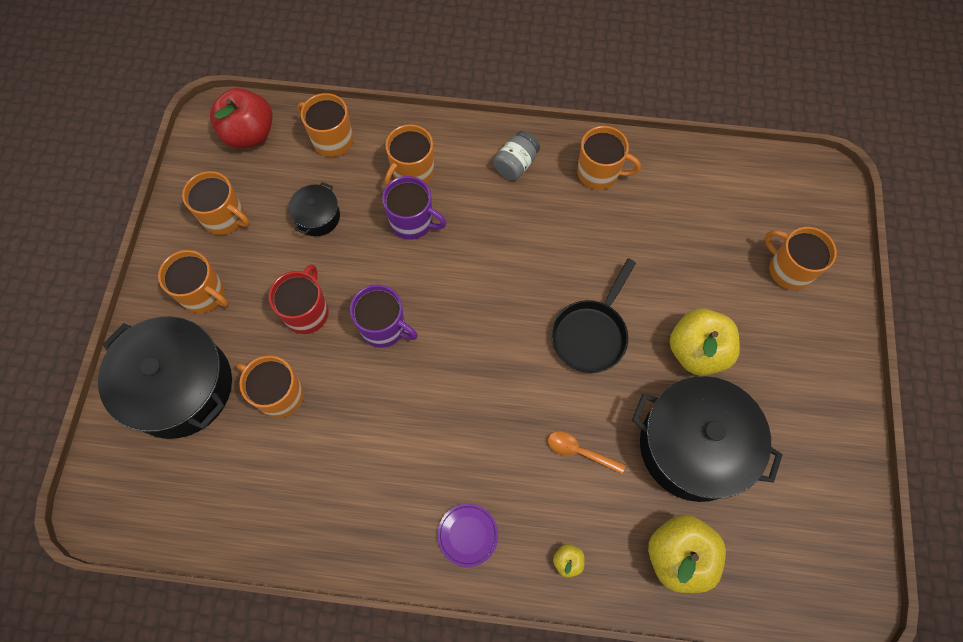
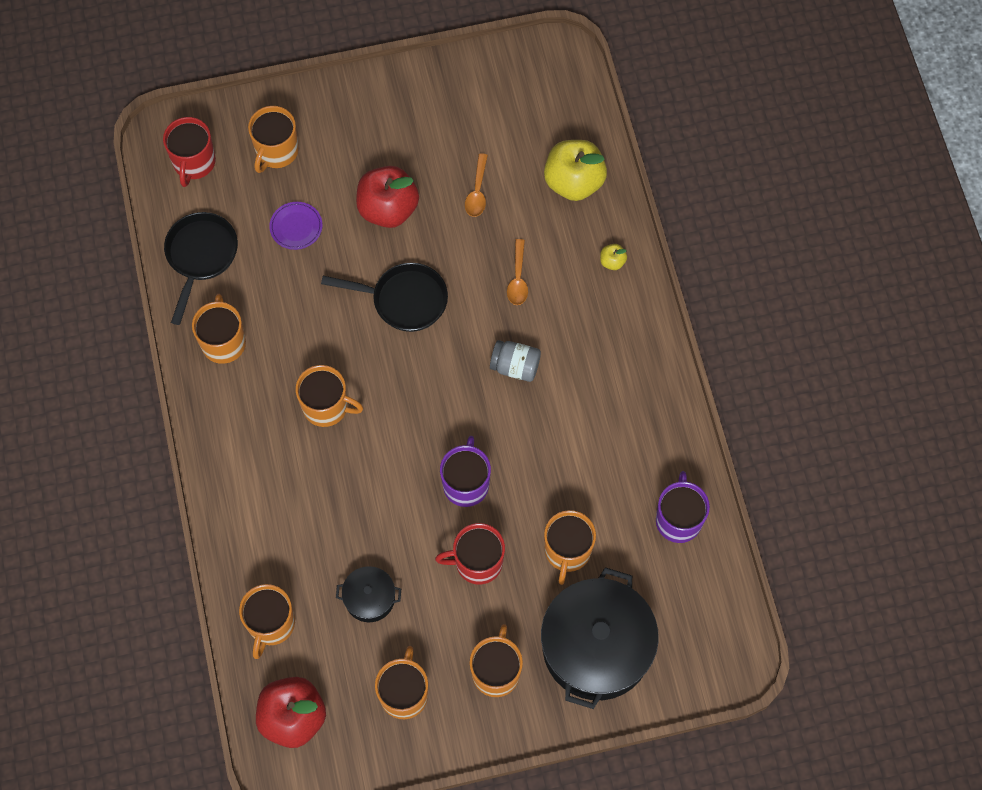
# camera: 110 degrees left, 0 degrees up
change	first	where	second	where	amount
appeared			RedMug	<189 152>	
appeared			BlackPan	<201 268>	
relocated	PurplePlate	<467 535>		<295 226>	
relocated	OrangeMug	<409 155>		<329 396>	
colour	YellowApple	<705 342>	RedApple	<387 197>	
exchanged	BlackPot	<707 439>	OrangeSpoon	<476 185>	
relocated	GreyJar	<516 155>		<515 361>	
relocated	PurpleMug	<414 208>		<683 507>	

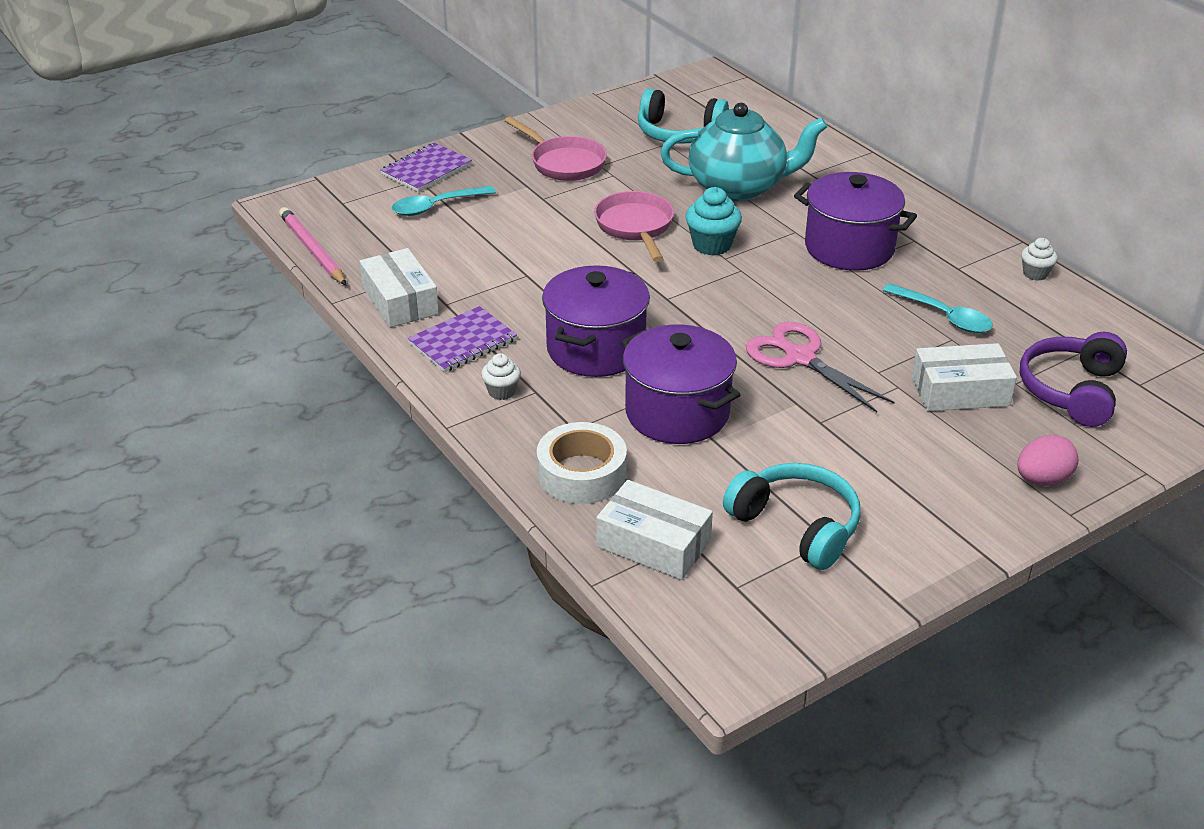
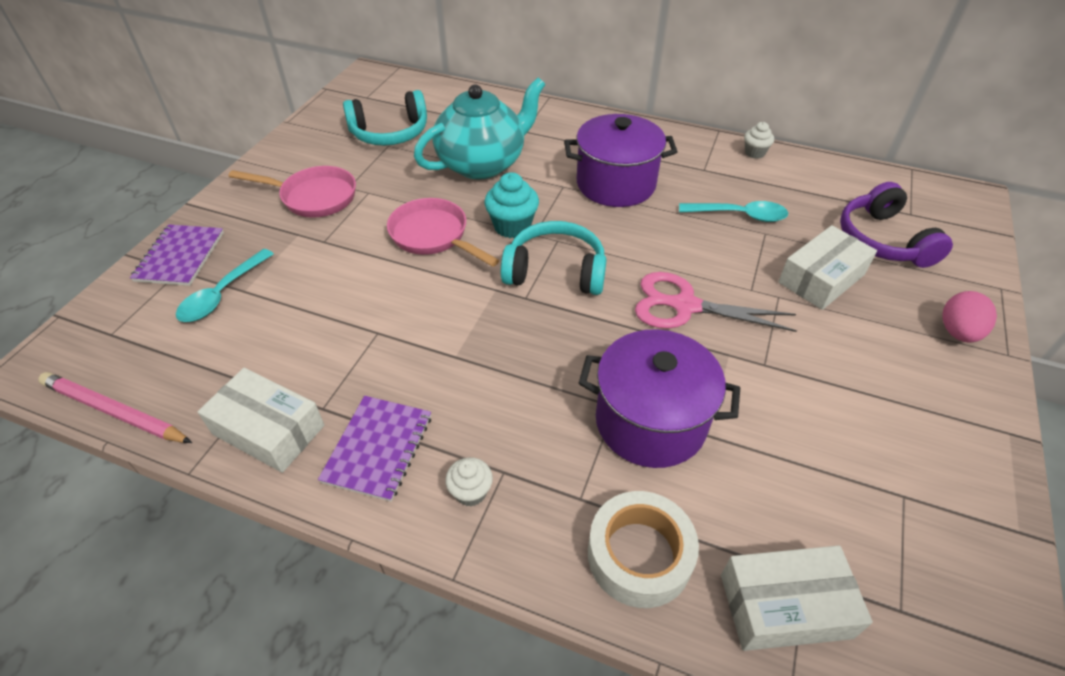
# camera: 35 degrees left, 10 degrees up
change	first	where	second	where	amount
relocated	TurquoiseHeadphones	<792 516>		<554 258>	
missing	PurplePot	<596 321>			

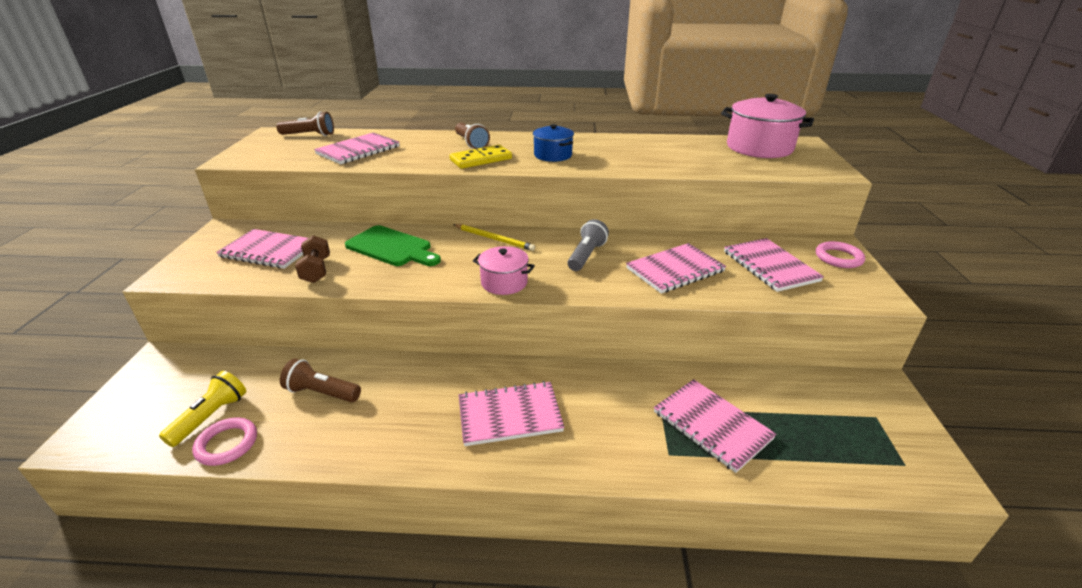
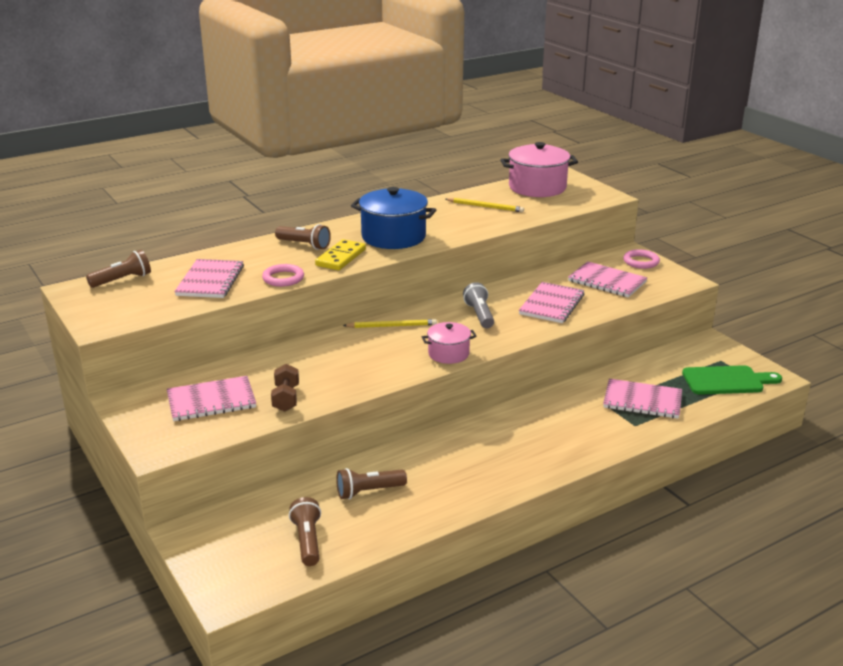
# camera: 35 degrees left, 5 degrees down
change	first	where	second	where	amount
relocated	PinkRing	<224 442>		<283 275>	
spun	BrownDumbbell	<312 259>		<285 388>	45 degrees clockwise
colour	YellowFlashlight	<202 409>	BrownFlashlight	<305 531>	
size	BluePot	<553 143>		<393 218>	x1.74
appeared			YellowPencil	<485 205>	
relocated	GreenCuttingBoard	<393 245>		<732 380>	
missing	PinkNotebook	<511 413>			

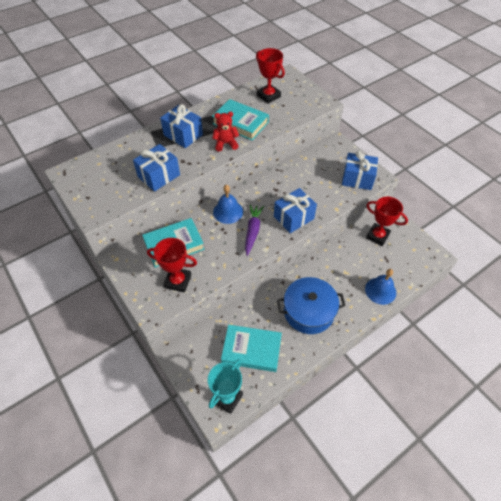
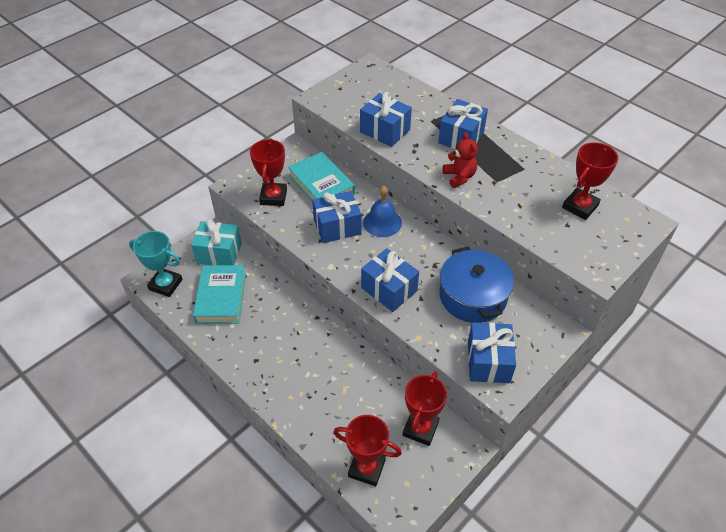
# camera: 80 degrees right, 5 degrees down
change	first	where	second	where	amount
appeared			TurquoiseGift	<216 242>	
appeared			BlueGift	<337 217>	
appeared			RedTrophy	<367 450>	
relocated	BluePot	<311 305>		<476 284>	
missing	TurquoiseBook	<240 119>			
missing	PurpleCarrot	<254 230>			
missing	BlueBell	<380 287>			

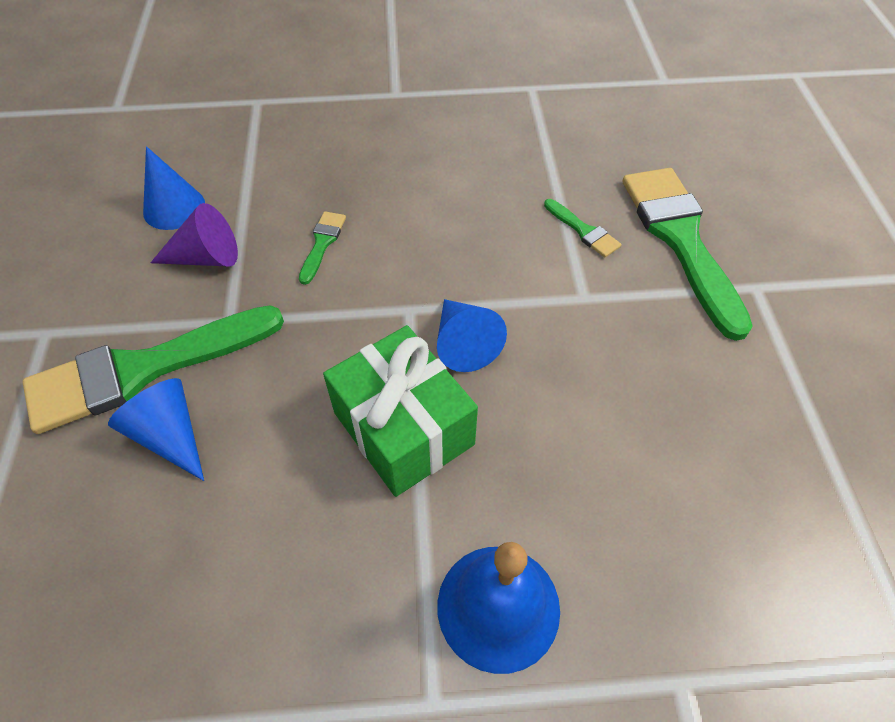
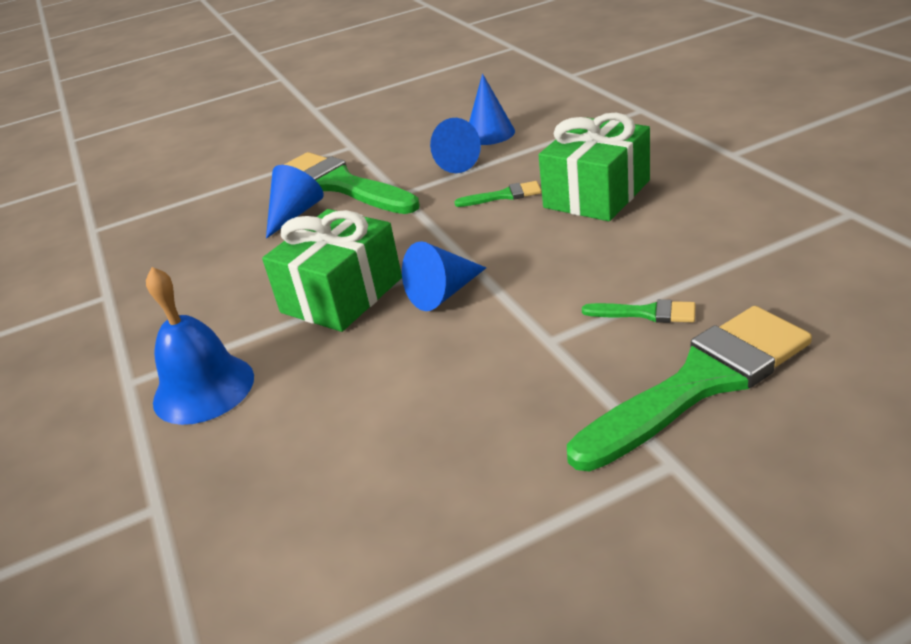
# camera: 75 degrees right, 20 degrees down
change	first	where	second	where	amount
colour	PurpleCone	<194 234>	BlueCone	<455 145>	
appeared			GreenGift	<594 167>	
spun	GreenBrush	<582 228>		<639 311>	105 degrees counterclockwise

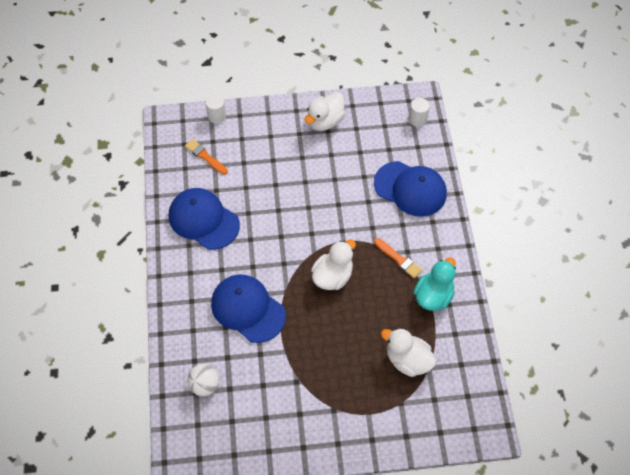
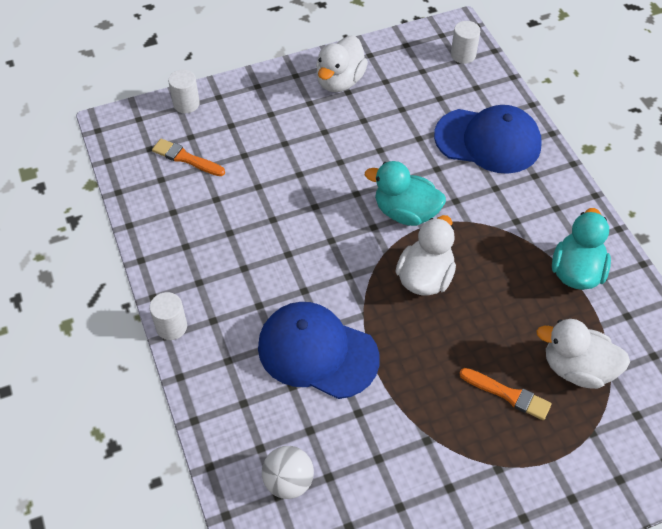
# camera: 15 degrees left, 5 degrees down
change	first	where	second	where	amount
appeared			WhiteCylinder	<168 316>	
appeared			TurquoiseDuck	<405 193>	
relocated	OrangeBrush	<398 258>		<505 394>	
missing	BlueCap	<204 219>			

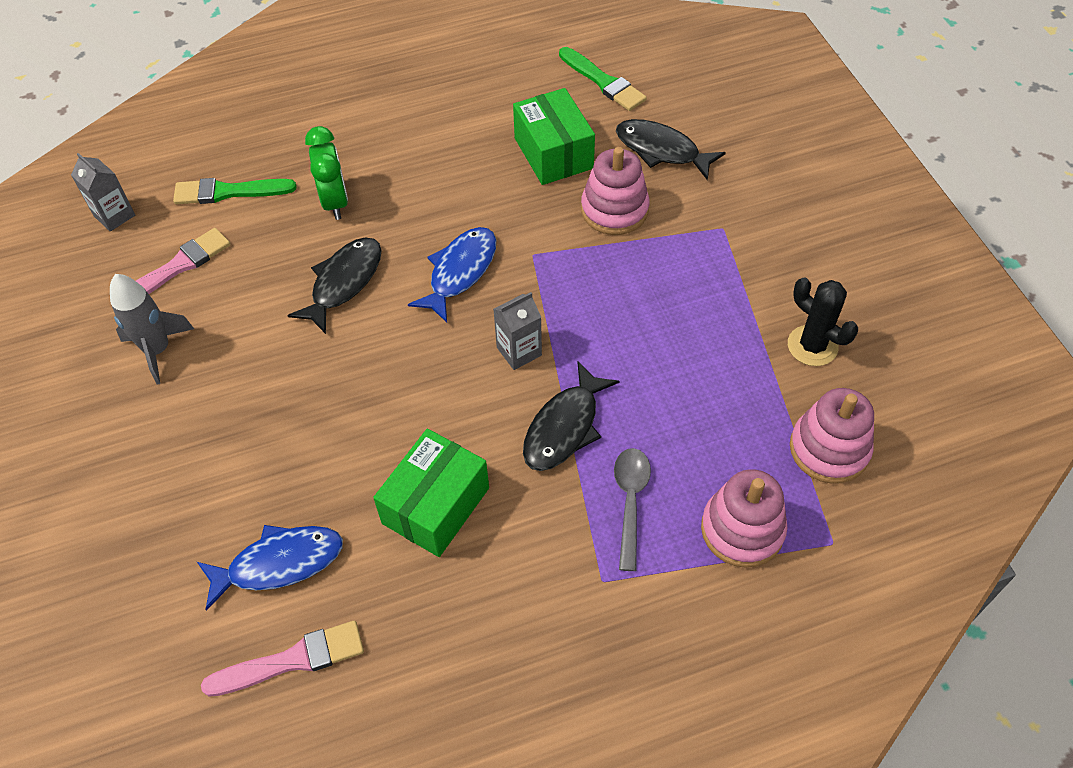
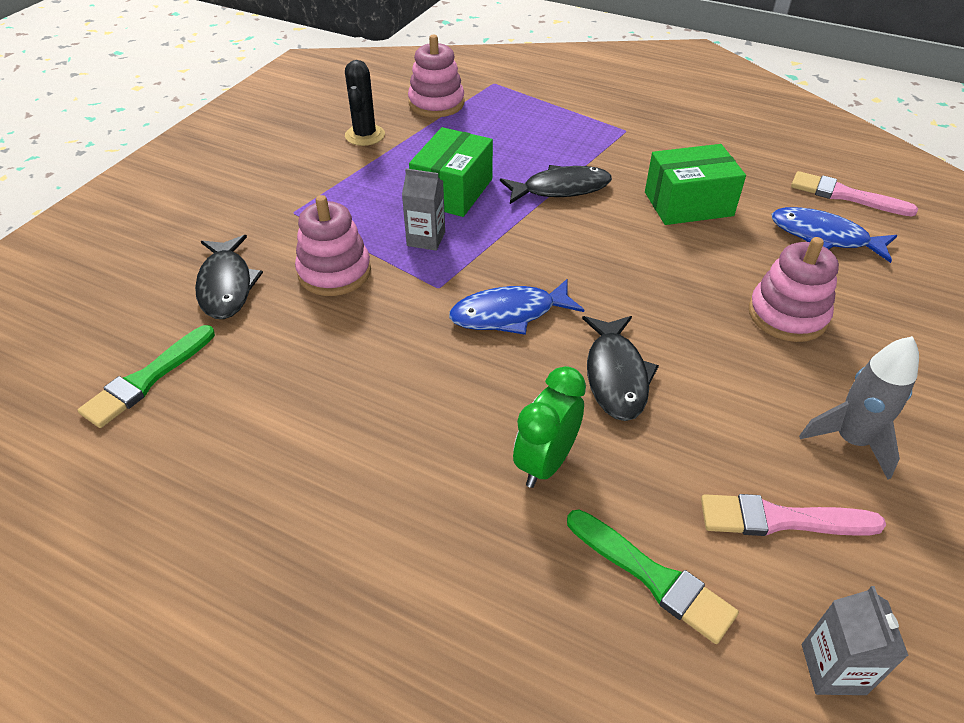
# camera: 135 degrees left, 10 degrees down
change	first	where	second	where	amount
spun	GreenBrush	<603 79>		<146 376>	150 degrees counterclockwise
relocated	GreyCarton	<517 331>		<423 209>	
relocated	GreenBox	<554 136>		<451 172>	
spun	BlackFish	<334 285>		<620 368>	75 degrees counterclockwise
relocated	PinkStackingToy	<744 518>		<794 289>	
missing	GreySpoon	<632 509>			

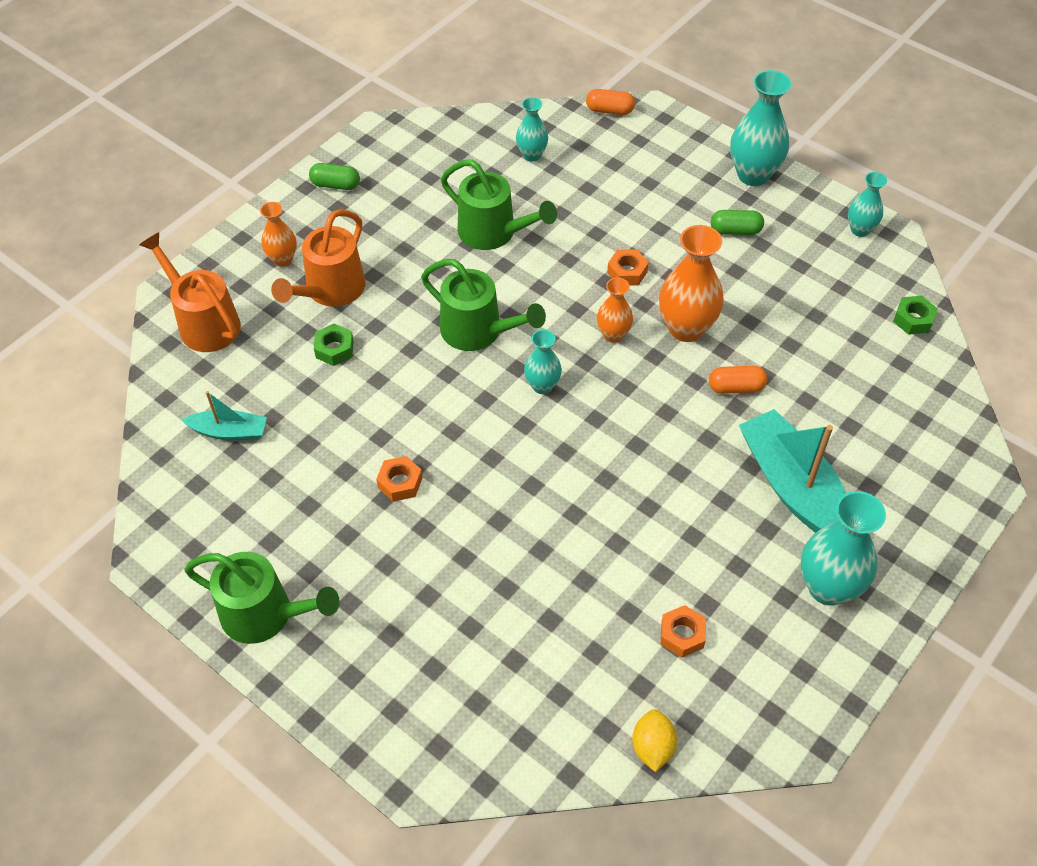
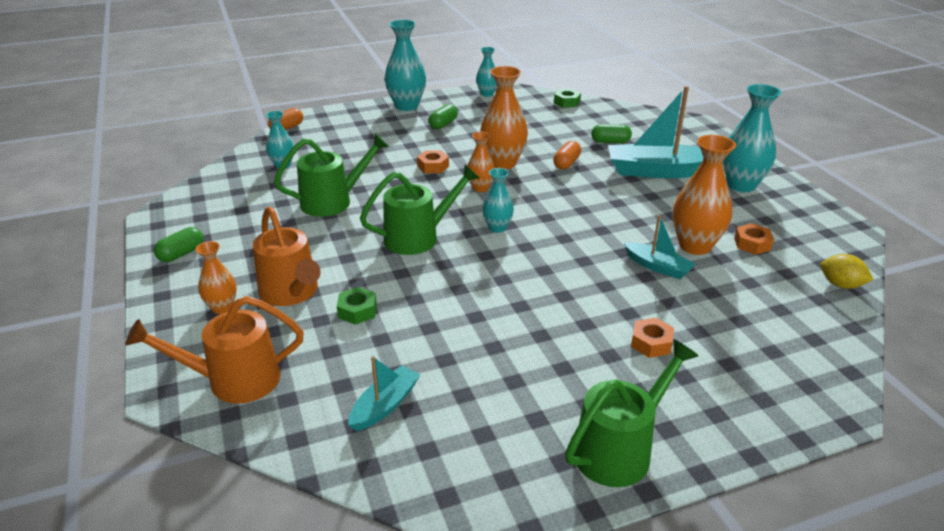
# camera: 60 degrees left, 20 degrees down
change	first	where	second	where	amount
appeared			GreenCapsule	<611 133>	
appeared			TurquoiseBoat	<660 247>	
relocated	OrangeNut	<399 479>		<652 338>	
appeared			OrangeVase	<704 195>	

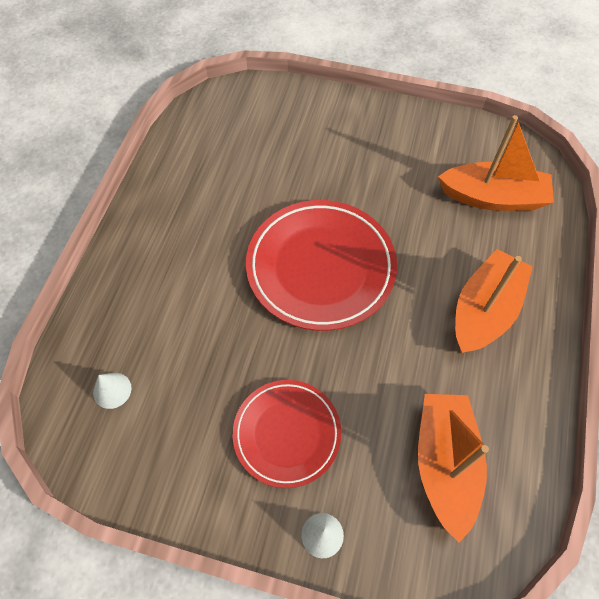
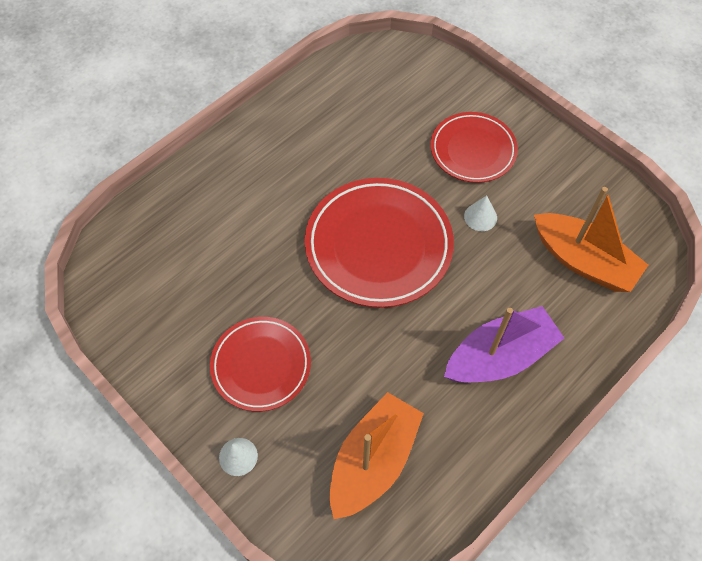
# camera: 30 degrees right, 0 degrees up
change	first	where	second	where	amount
appeared			RedPlate	<474 147>	
colour	OrangeBoat	<494 301>	PurpleBoat	<504 344>	
relocated	WhiteCone	<112 391>		<480 213>	

